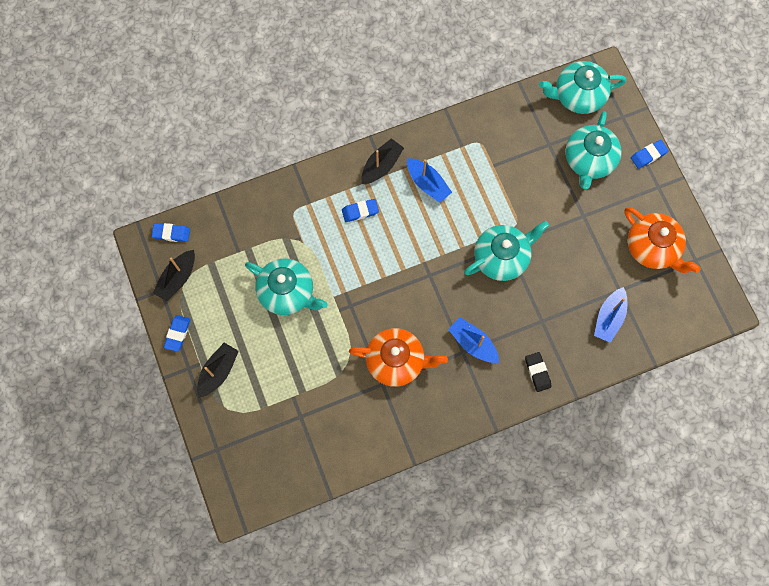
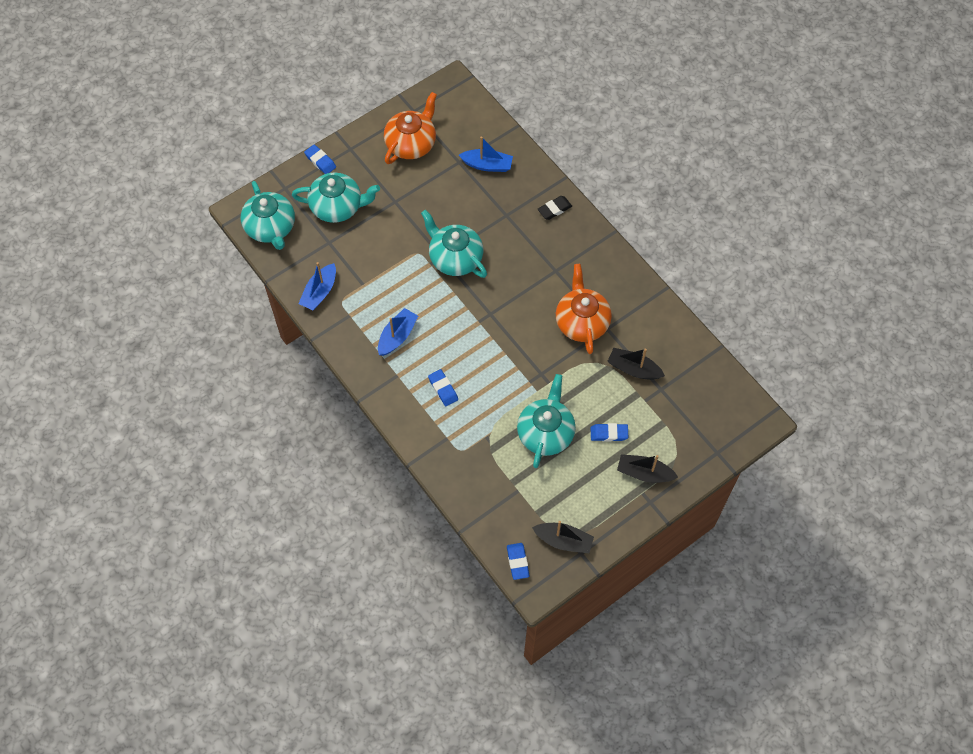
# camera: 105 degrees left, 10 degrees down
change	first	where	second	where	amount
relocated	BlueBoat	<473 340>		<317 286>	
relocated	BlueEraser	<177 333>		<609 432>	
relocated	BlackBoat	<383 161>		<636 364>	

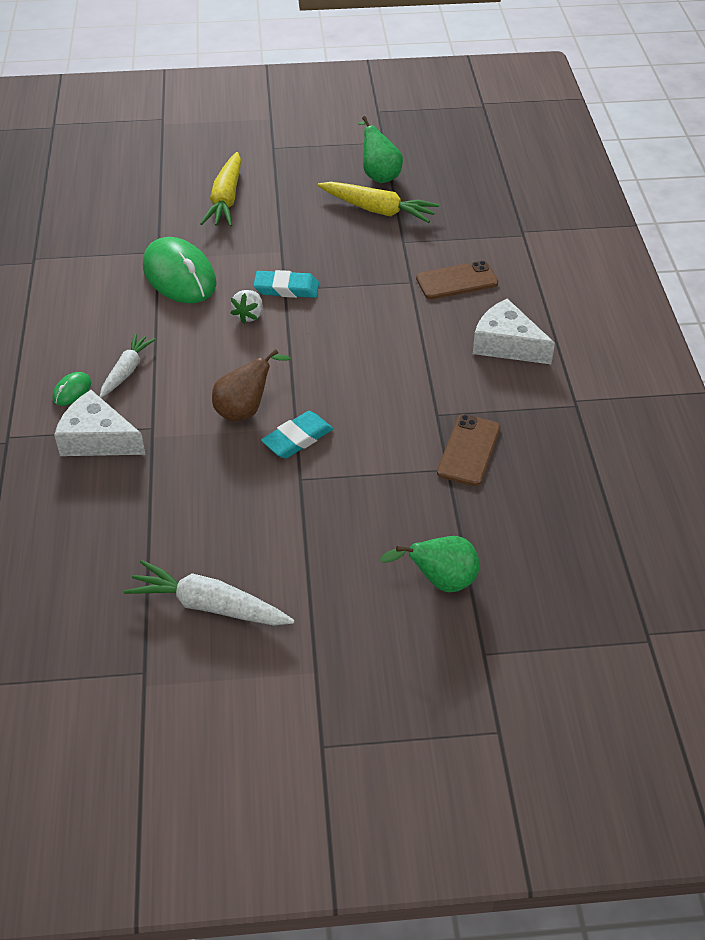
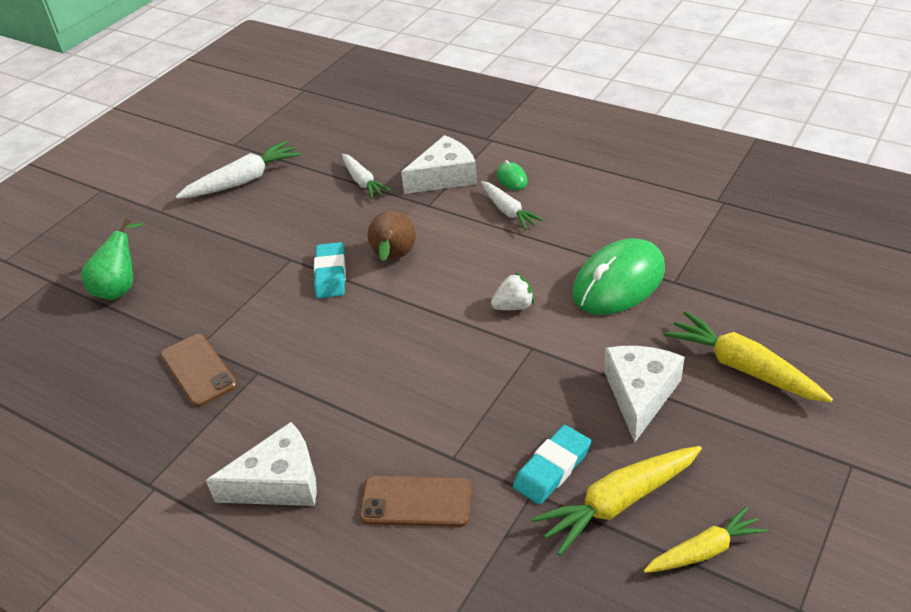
# camera: 130 degrees right, 5 degrees down
change	first	where	second	where	amount
appeared			WhiteCarrot	<366 176>	
spun	BrownPhone	<457 280>		<415 501>	75 degrees clockwise
spun	WhiteStrawberry	<247 307>		<512 291>	105 degrees clockwise
relocated	TurquoiseEraser	<286 284>		<552 465>	
spun	GreenMouse	<180 270>		<618 276>	45 degrees counterclockwise
appeared			WhiteCheese	<644 394>	
exchanged	GreenPear	<380 149>	YellowCarrot	<705 540>	

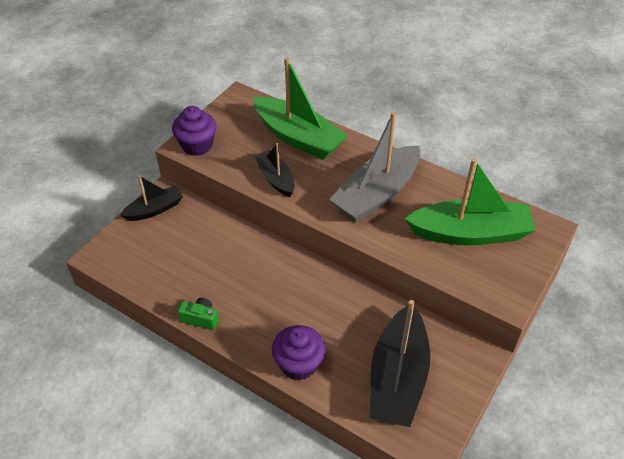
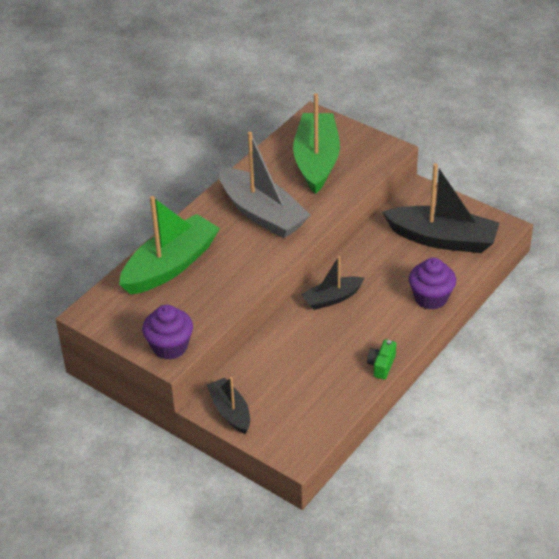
# camera: 85 degrees left, 5 degrees down
change	first	where	second	where	amount
relocated	BlackBoat	<274 170>		<333 283>	

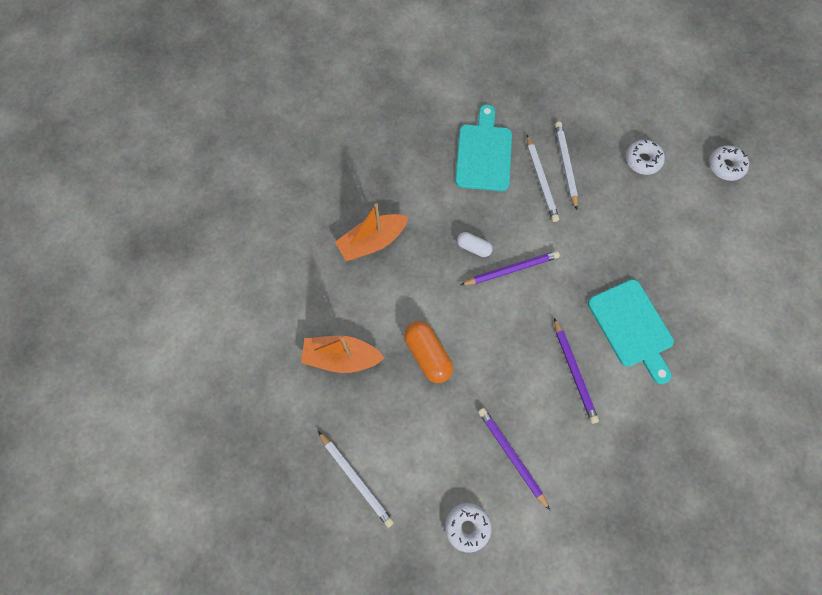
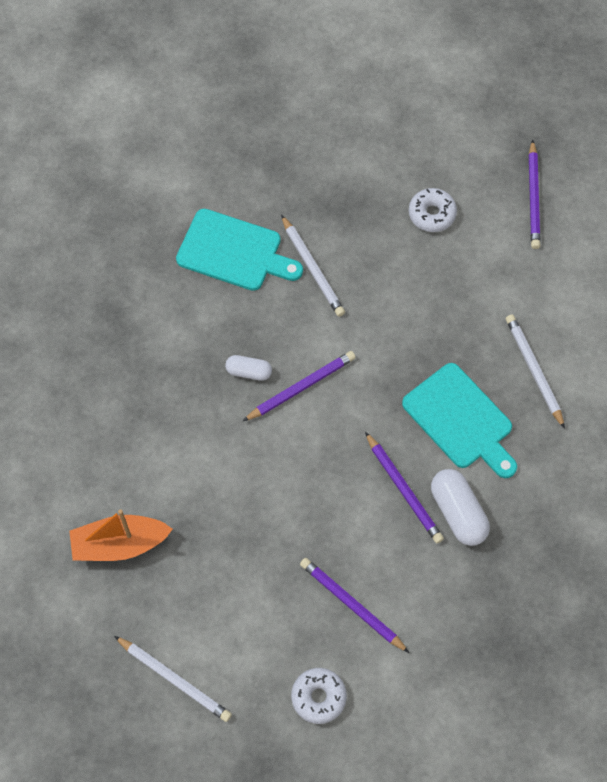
# camera: 15 degrees left, 5 degrees down
change	first	where	second	where	amount
spun	TurquoiseCuttingBoard	<483 148>		<239 250>	120 degrees clockwise
appeared			WhiteCapsule	<460 507>	
relocated	WhitePencil	<566 166>		<535 371>	
exchanged	WhiteDonut	<729 163>	PurplePencil	<535 194>	
missing	OrangeBoat	<371 232>			
missing	OrangeCapsule	<428 352>			

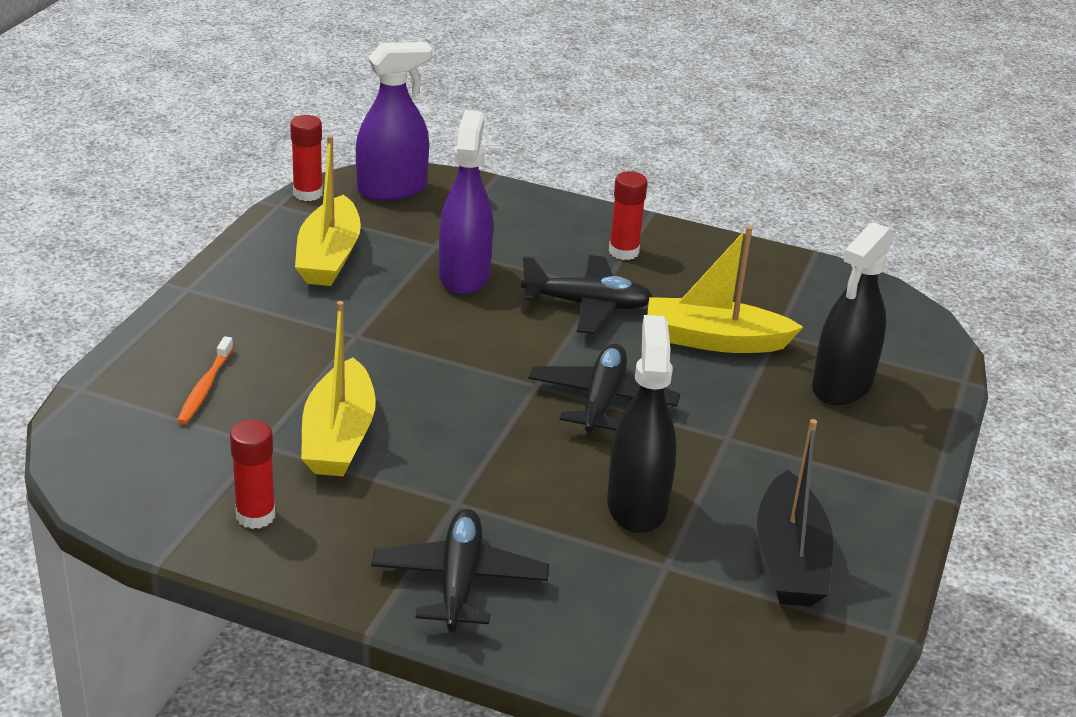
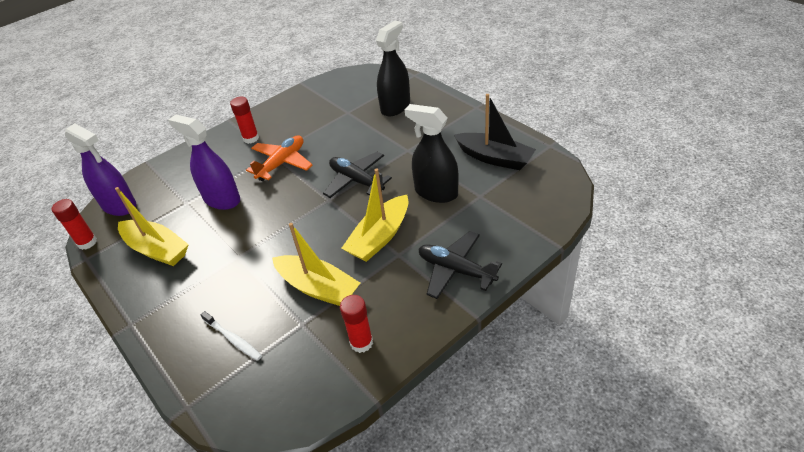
# camera: 55 degrees left, 10 degrees up
change	first	where	second	where	amount
spun	PurpleSprayBottle	<394 121>		<100 169>	120 degrees clockwise
colour	OrangeToothbrush	<205 380>	WhiteToothbrush	<231 336>	
colour	BlackPlane	<587 294>	OrangePlane	<279 158>	
relocated	YellowBoat	<725 289>		<375 215>	
spun	BlackSprayBottle	<853 313>		<393 68>	120 degrees counterclockwise

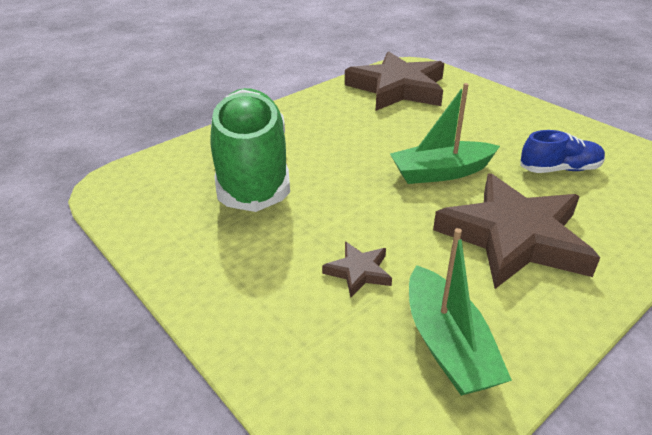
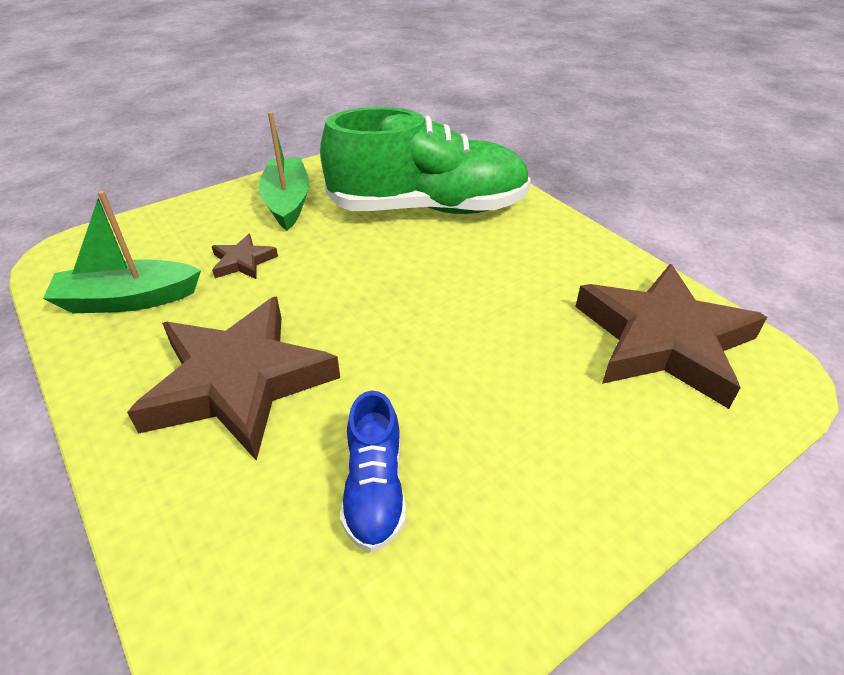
# camera: 95 degrees right, 5 degrees up
change	first	where	second	where	amount
relocated	GreenBoat	<445 133>		<283 170>	

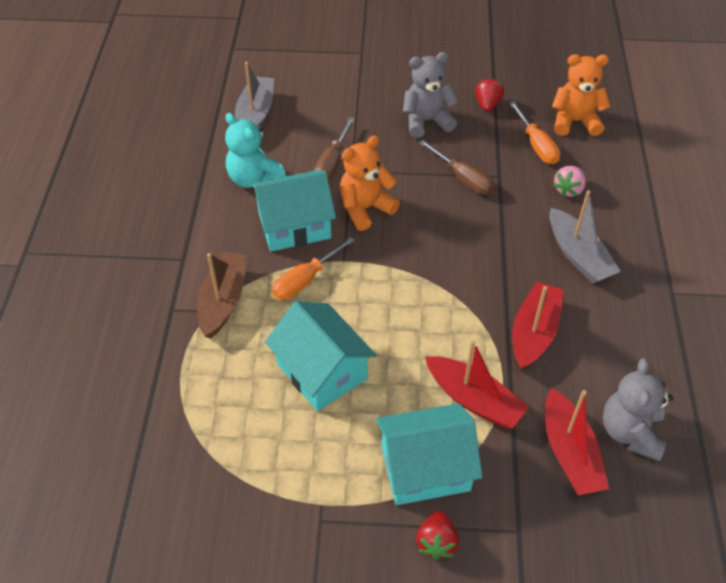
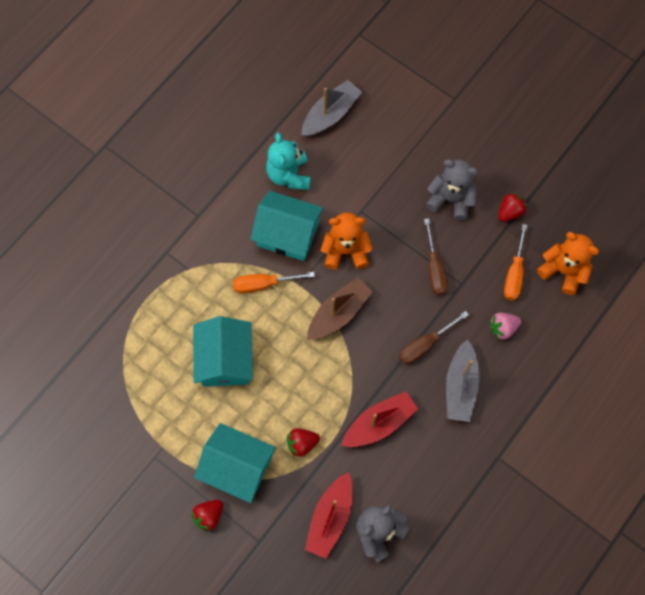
# camera: 35 degrees right, 20 degrees up
change	first	where	second	where	amount
exchanged	RedBoat	<477 384>	RedStrawberry	<303 442>	
relocated	BrownBoat	<222 295>		<340 308>	
relocated	BrownScrewdriver	<334 149>		<434 337>	

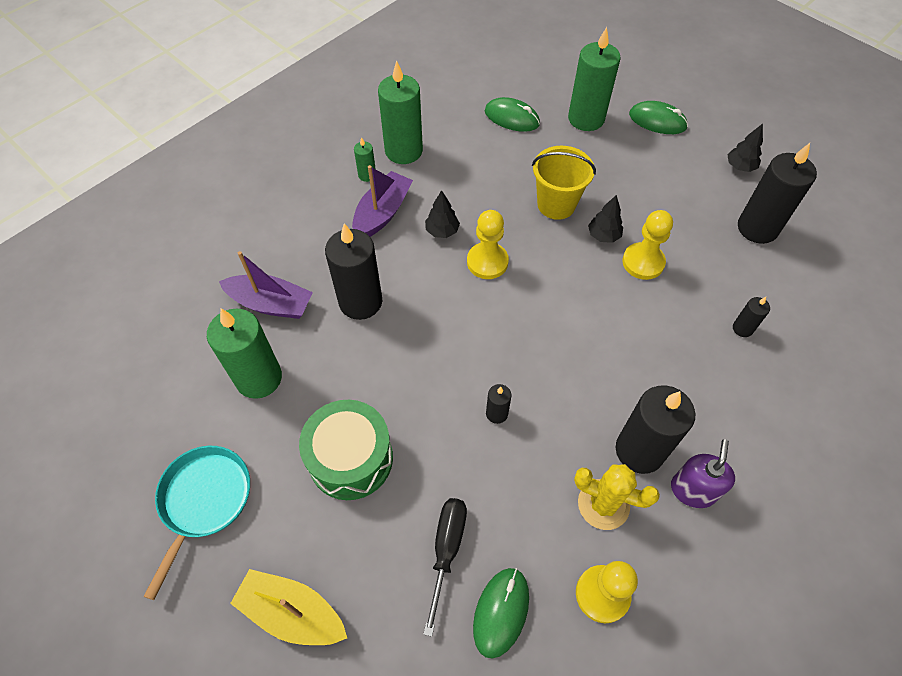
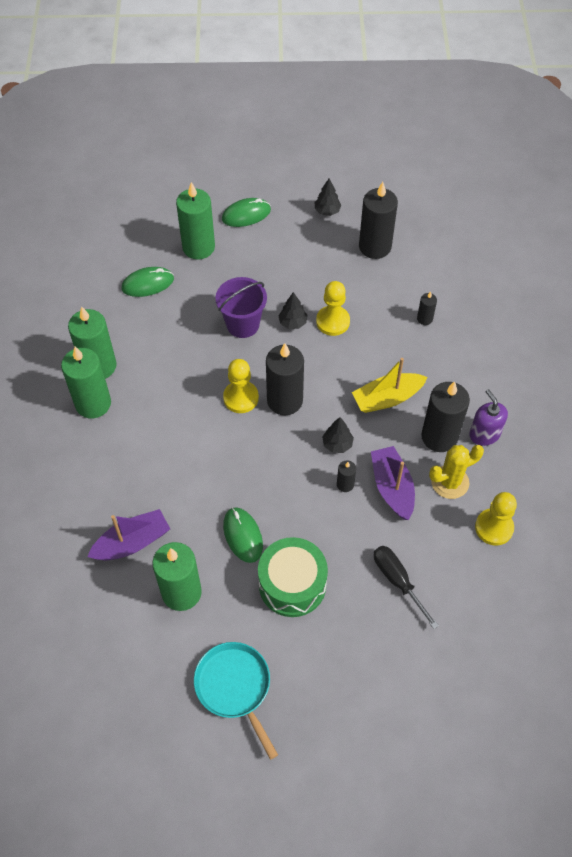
# camera: 45 degrees left, 0 degrees up
change	first	where	second	where	amount
size	GreenCandle	<365 159>		<86 382>	x2.15
colour	YellowBucket	<564 183>	PurpleBucket	<241 307>	
relocated	GreenMouse	<501 613>		<243 535>	
relocated	BlackCandle	<353 271>		<285 379>	
relocated	BlackTree	<442 214>		<338 435>	
relocated	YellowBoat	<288 607>		<389 385>	
relocated	PurpleBoat	<382 201>		<393 483>	

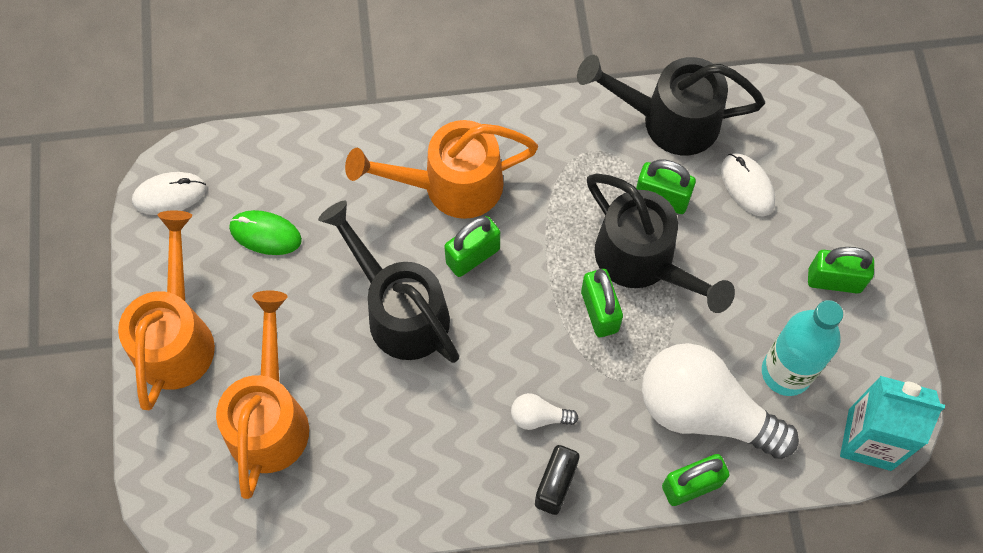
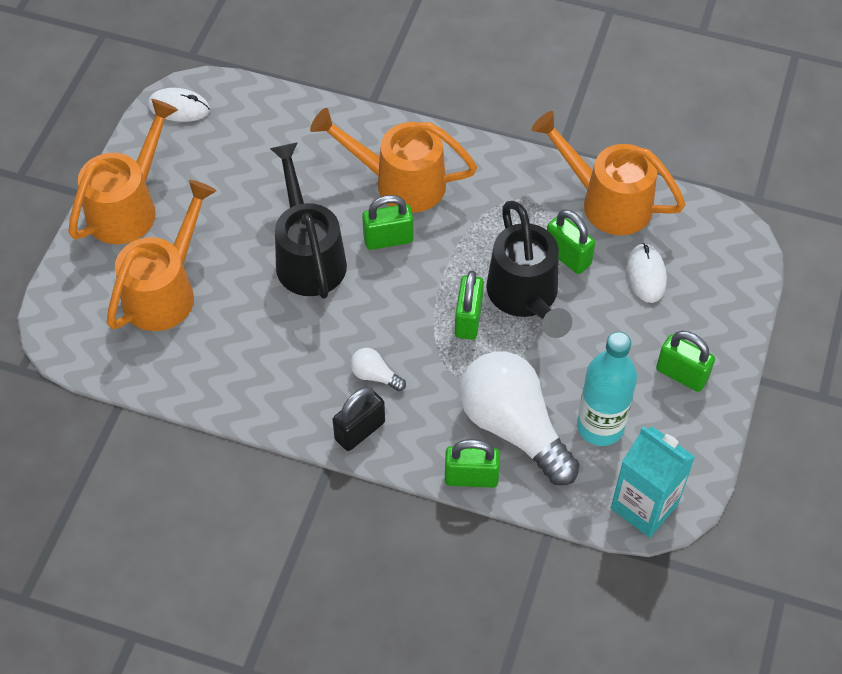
# camera: 25 degrees right, 10 degrees down
change	first	where	second	where	amount
colour	BlackWateringCan	<671 105>	OrangeWateringCan	<608 173>	
missing	GreenMouse	<265 232>			

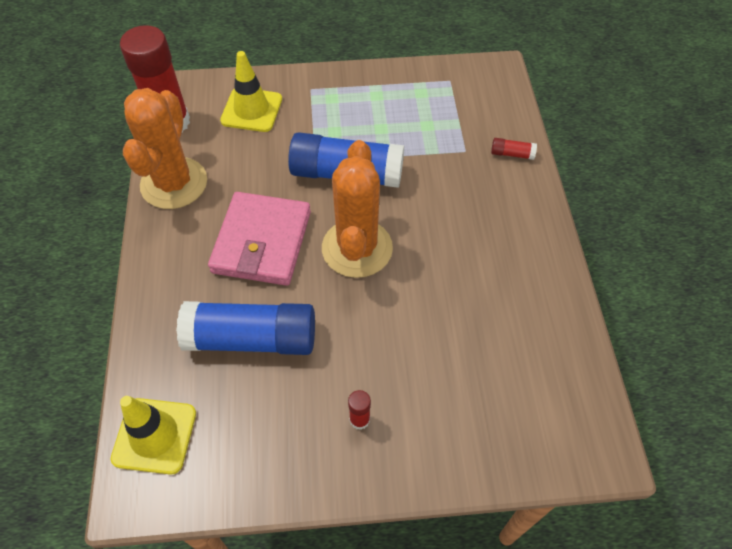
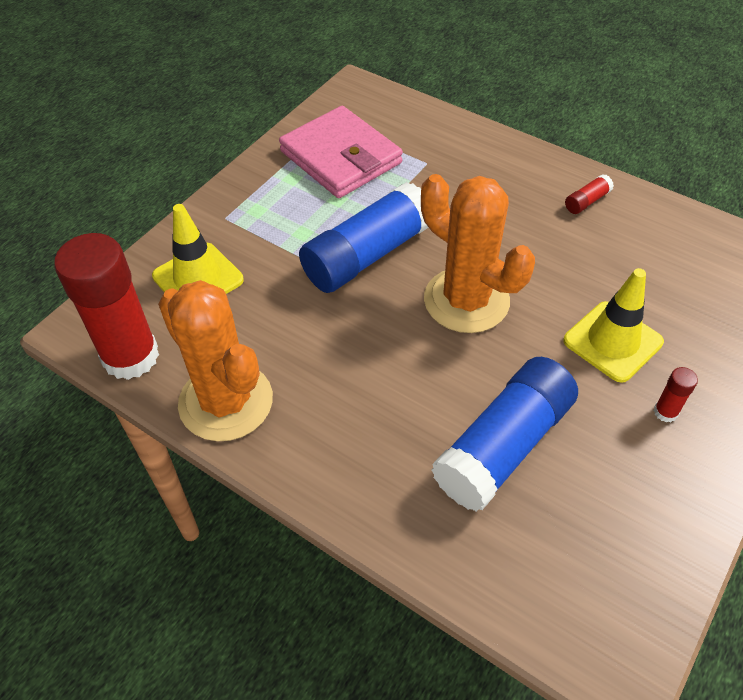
# camera: 50 degrees left, 5 degrees down
change	first	where	second	where	amount
relocated	PinkWallet	<259 239>		<341 152>	
relocated	YellowTrafficCone	<153 435>		<613 325>	
relocated	RedGlueStick	<514 149>		<589 194>	

